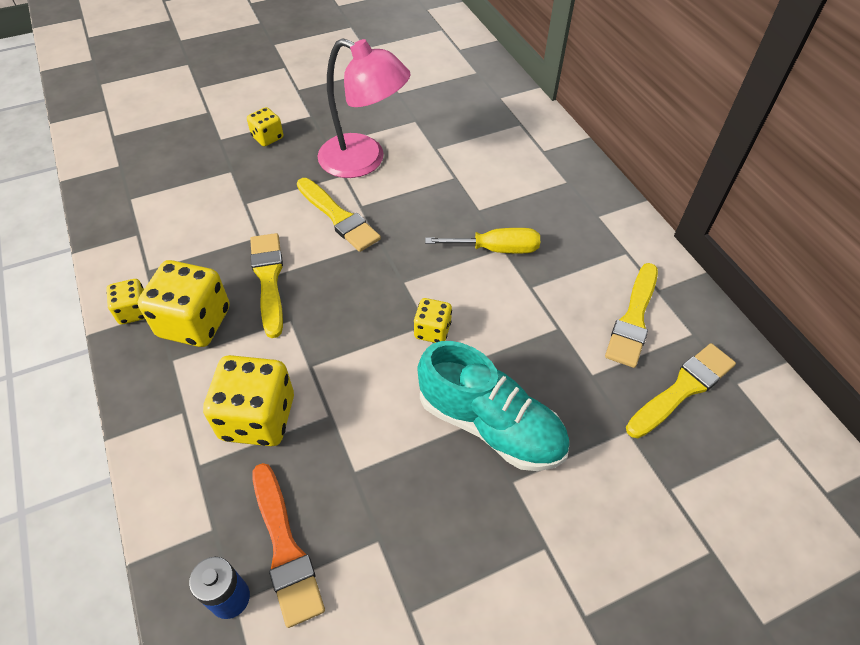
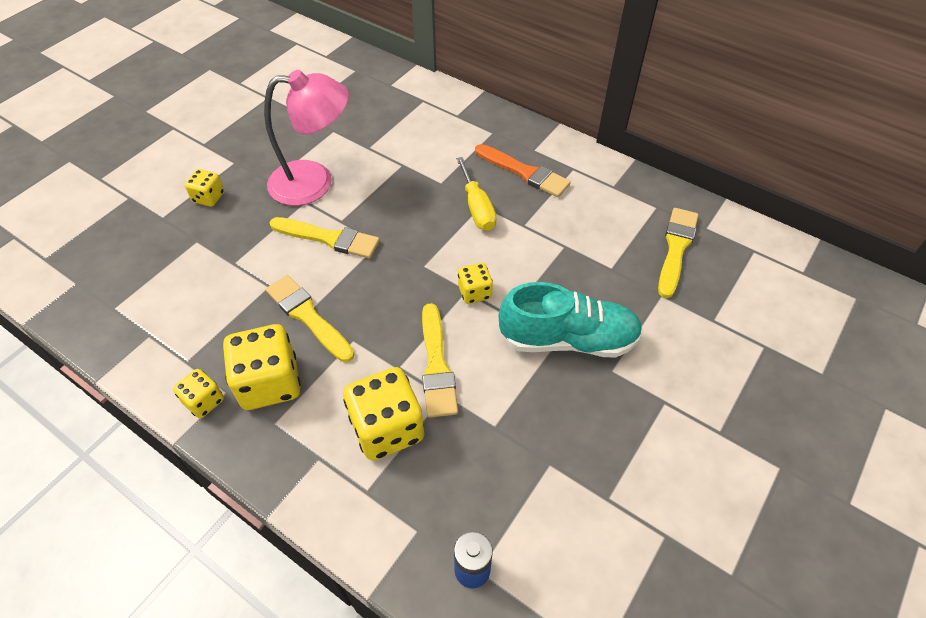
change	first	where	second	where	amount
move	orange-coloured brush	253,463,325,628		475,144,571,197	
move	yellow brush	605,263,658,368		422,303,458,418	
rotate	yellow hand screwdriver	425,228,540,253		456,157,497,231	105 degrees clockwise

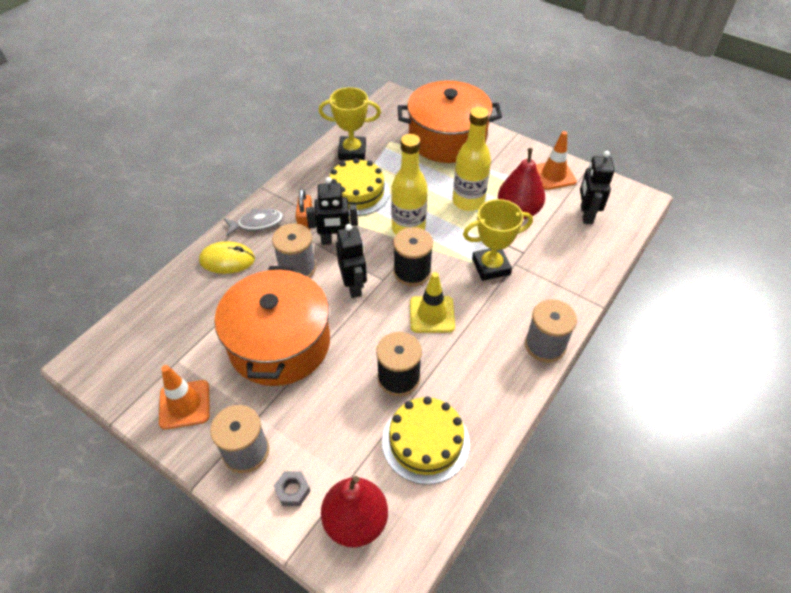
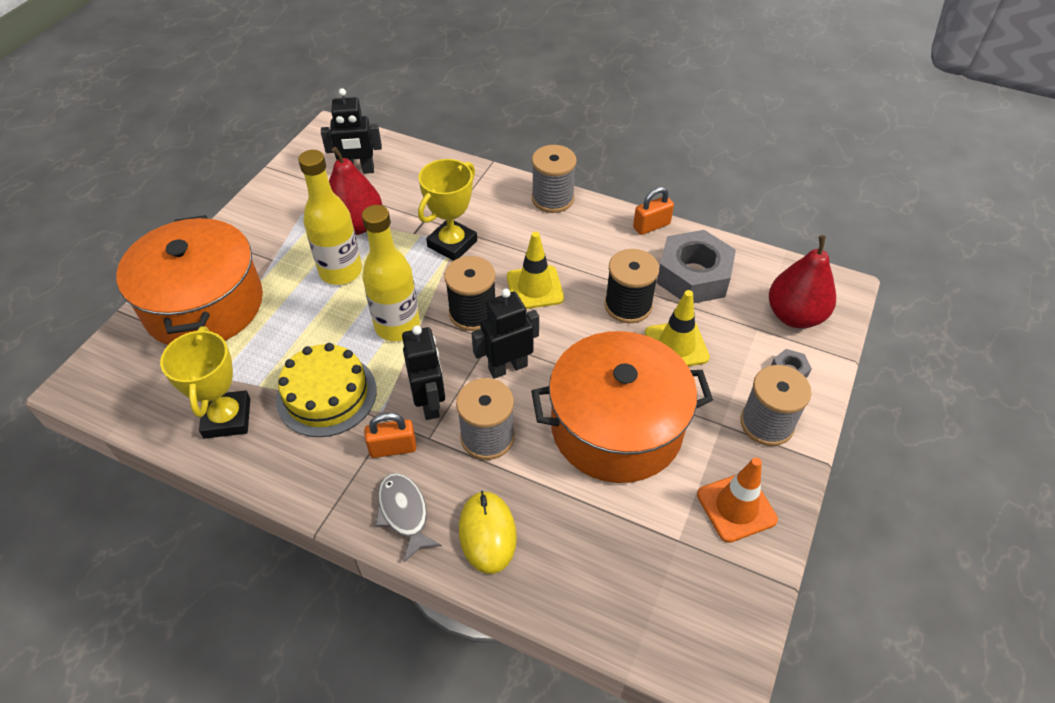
change	first	where	second	where	amount
delete	orange-coloured road cone	536,131,577,190			
insert			orange-coloured small lock	633,187,674,235	
insert			yellow road cone	645,290,710,366	
replace	yellow cake	382,396,470,484	grey hexagon nut	657,230,736,303	
rotate	yellow award cup	463,199,533,281		418,159,477,261	60 degrees clockwise

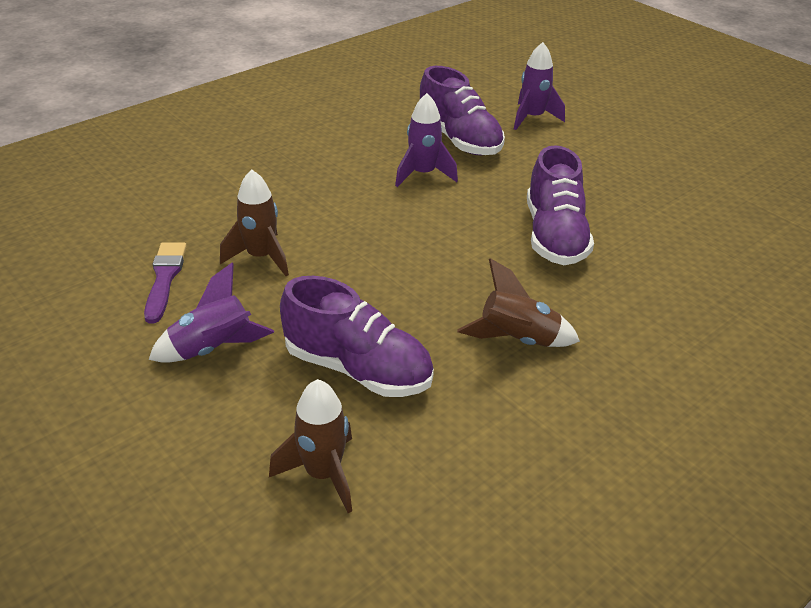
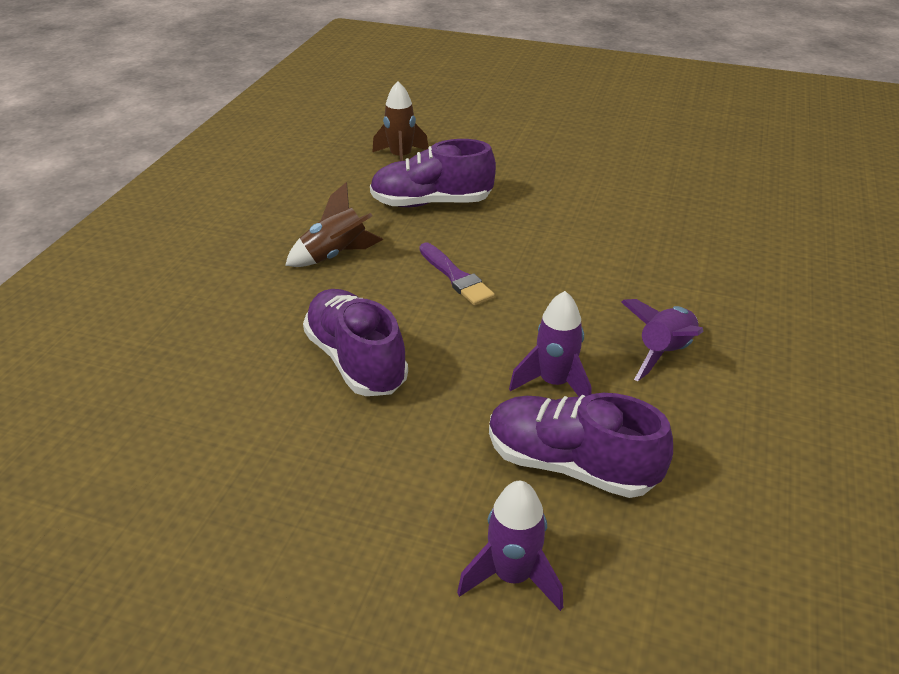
change	first	where	second	where	amount
delete	russet toy rocket	220,170,289,276			
move	violet brush	144,242,187,324		419,243,495,306	
move	violet toy rocket	149,262,274,363		621,299,704,381	

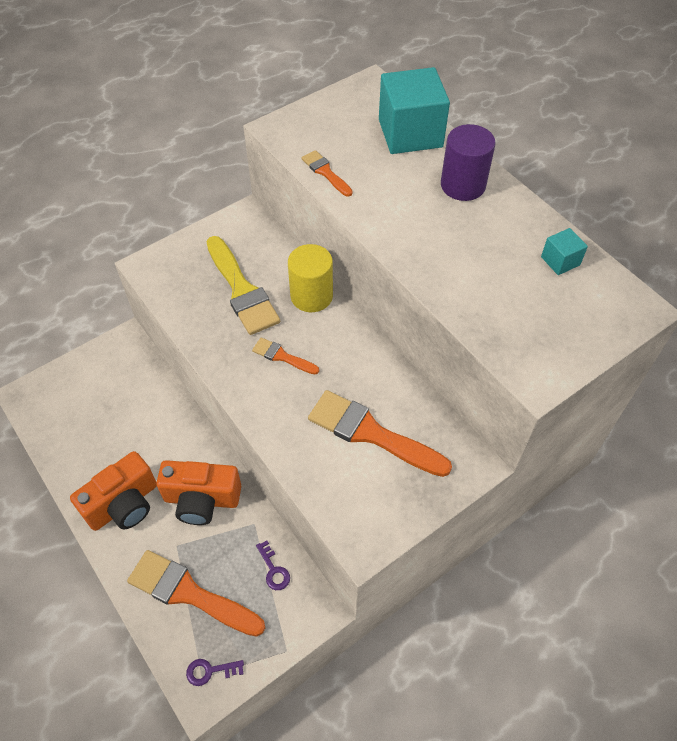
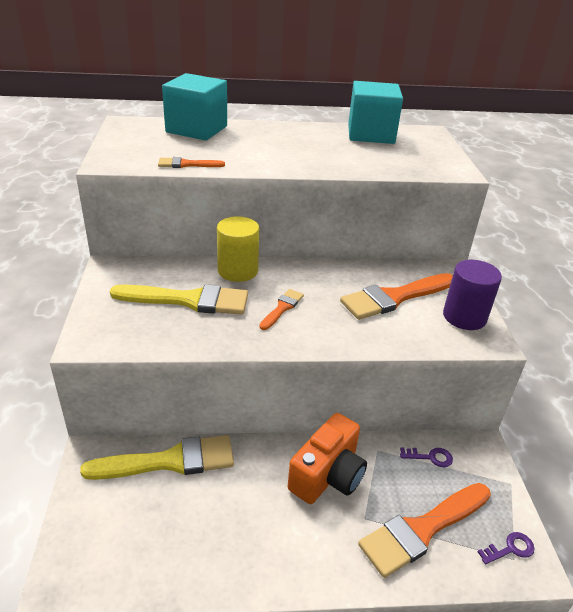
change	first	where	second	where	amount
delete	orange-coloured photo camera	70,451,157,531			
insert			yellow brush	80,435,234,480	
move	violet cylinder	441,124,496,201		443,260,502,330	
rotate	violet door key	186,659,244,686		478,532,535,565	135 degrees counterclockwise
rotate	orange-coloured brush	252,338,319,374		259,289,304,330	150 degrees clockwise
resize	turquoise solid cube	541,228,588,275		348,81,403,144	x2.17

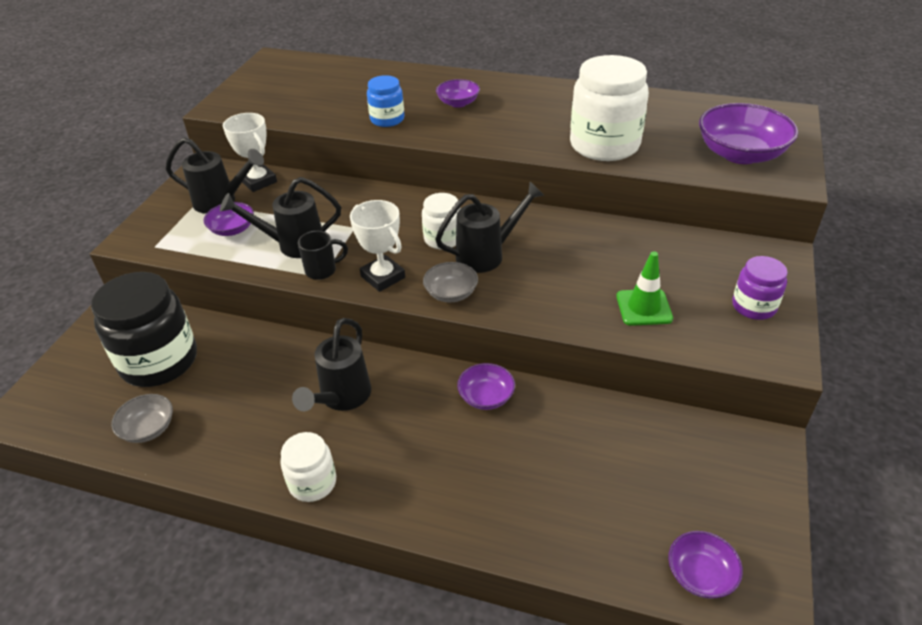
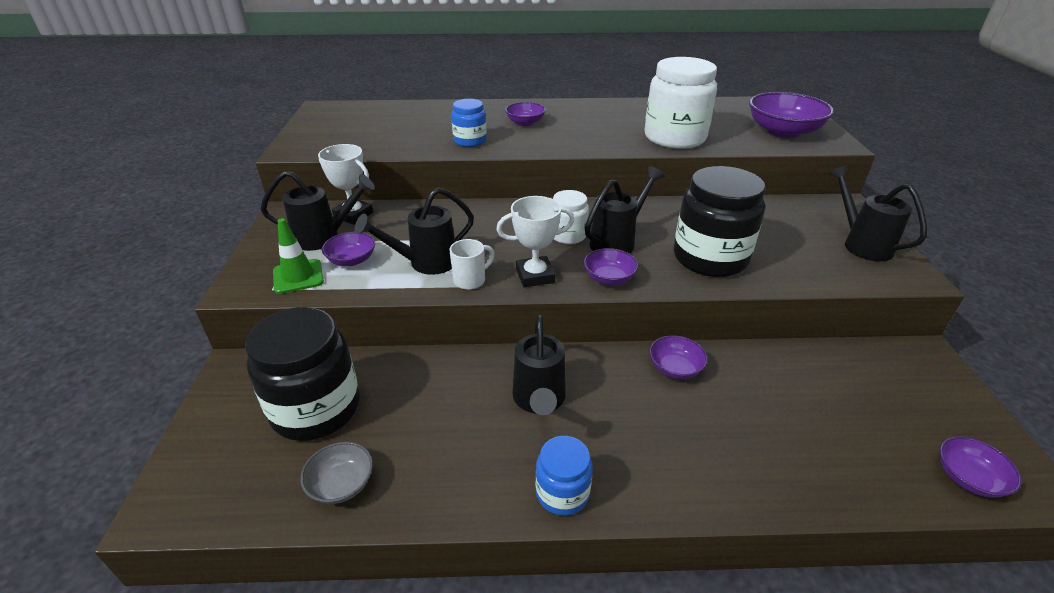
change	first	where	second	where	amount
insert			black jar	674,166,766,277	
move	emerald road cone	616,251,673,326		273,218,324,294	
replace	violet jar	732,256,788,320	black sprinkling can	828,165,927,262	
recolor	pure white jar	280,432,336,502	royal blue jar	536,436,593,516	
recolor	black coffee mug	298,231,348,280	pure white coffee mug	449,239,495,290	
recolor	grey deep dish	423,262,478,302	violet deep dish	584,248,638,285	
rotate	pure white award cup	350,200,405,292		496,196,574,287	45 degrees counterclockwise

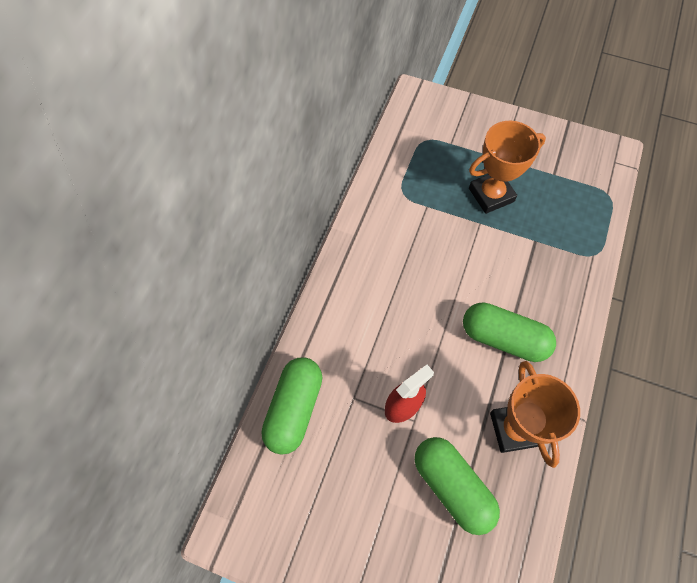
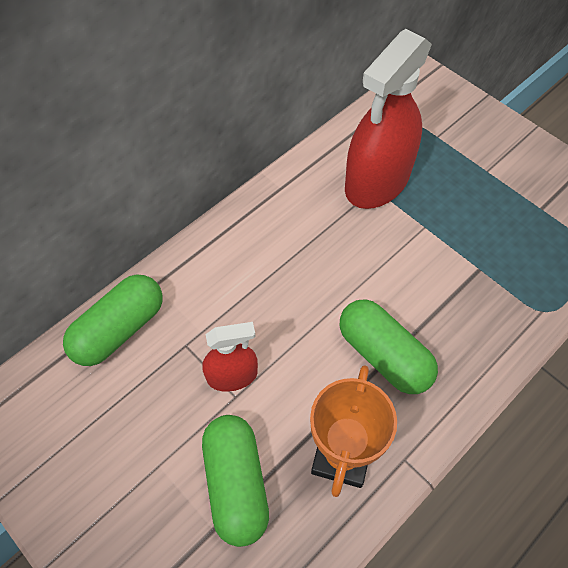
change	first	where	second	where	amount
delete	orange-coloured award cup	469,121,546,214			
insert			crimson spray cleaner	345,29,432,209	

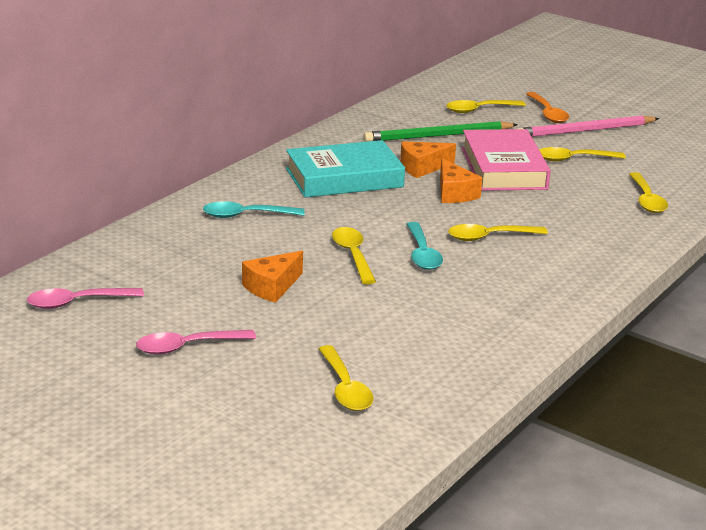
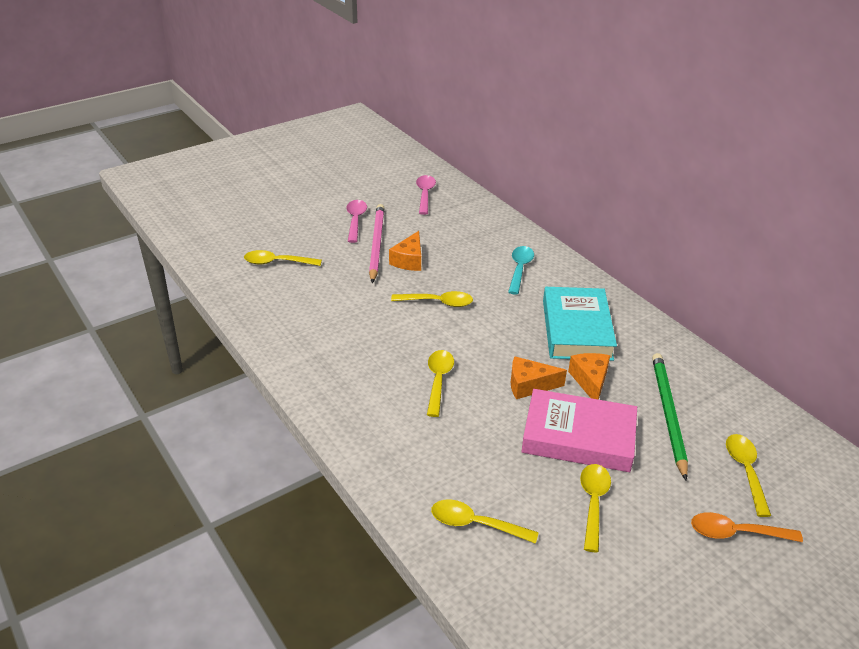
change	first	where	second	where	amount
delete	turquoise spoon	407,222,443,270			
move	rosy wooden pencil	517,116,659,137		369,204,384,283	
rotate	orange-coloured piece of cheese	242,251,303,303		389,231,421,271	135 degrees counterclockwise

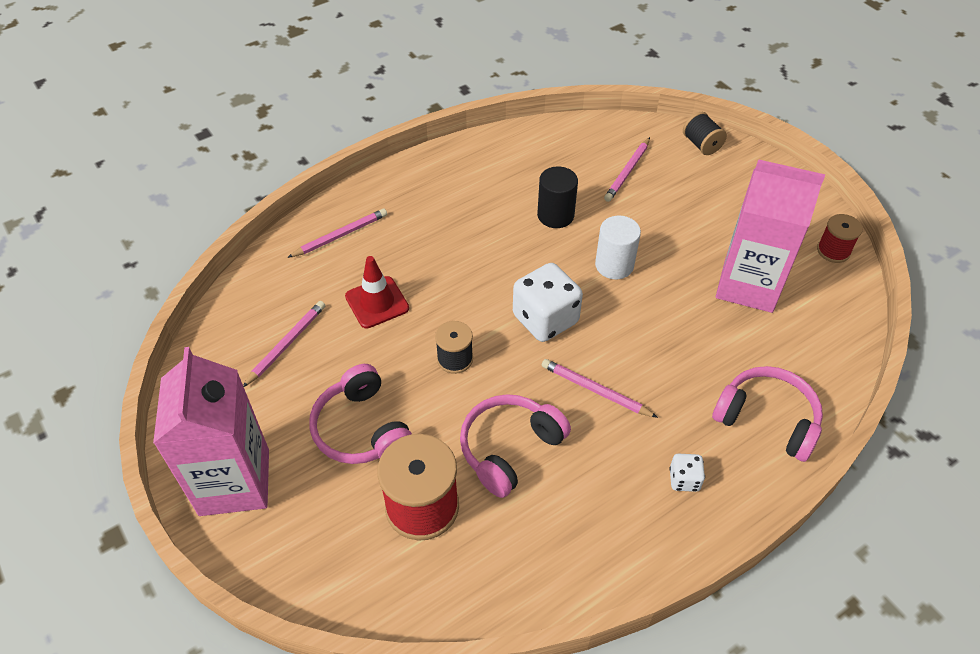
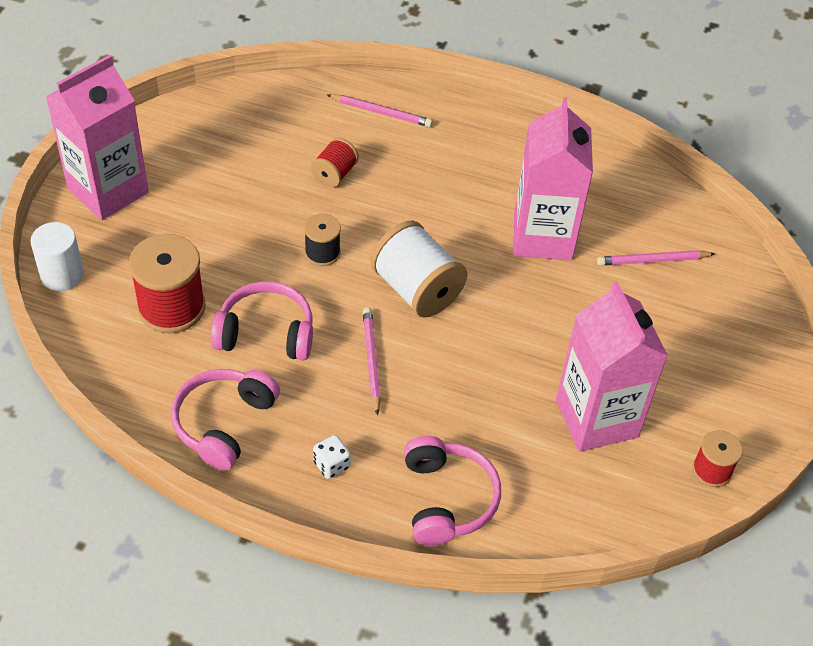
change	first	where	second	where	amount
delete	rosy wooden pencil	243,301,325,387			
delete	black reel of thread	683,112,727,155			
move	rosy over-ear headphones	309,364,412,464		171,369,280,470	
move	pure white cylinder	595,216,641,279		30,222,84,291	
replace	crimson road cone	345,256,409,329	crimson reel of thread	311,138,359,187	
replace	pure white die	513,263,583,342	pure white reel of thread	370,220,467,318	
replace	black cylinder	537,166,578,228	rosy juice carton	514,97,593,260	

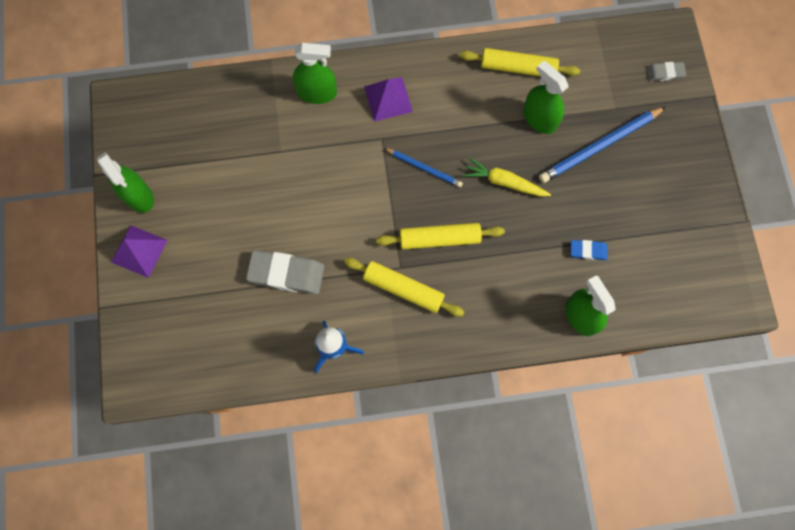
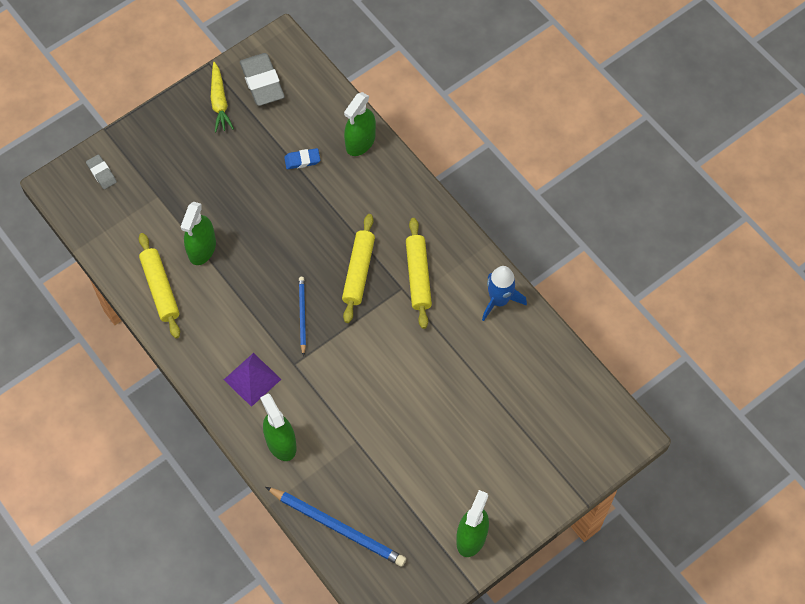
change	first	where	second	where	amount
delete	violet pyramid	111,225,168,278			
move	grey pencil eraser	246,250,325,294		240,53,285,106	
move	yellow carrot	463,158,551,196		210,62,234,132	
move	royal blue wooden pencil	539,107,666,183		266,487,406,566	
rotate	yellow pastry roller	376,223,505,249		342,214,375,323	45 degrees clockwise
rotate	royal blue pencil eraser	571,240,608,260		284,148,320,169	75 degrees counterclockwise

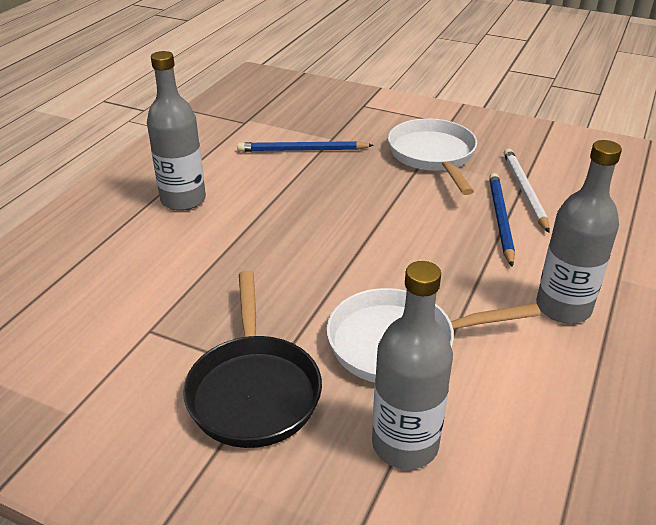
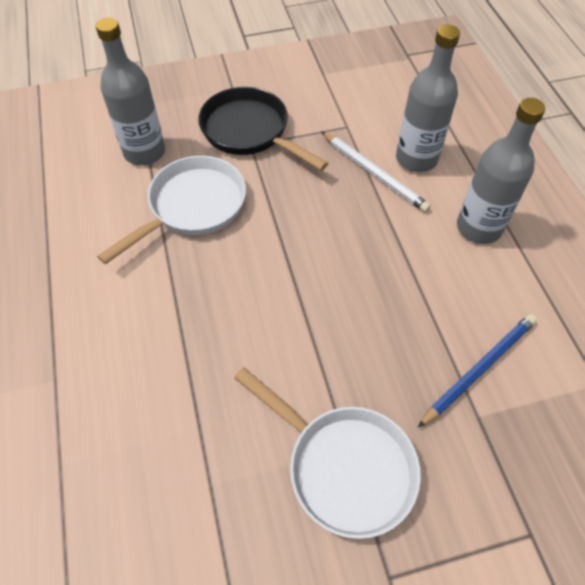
change	first	where	second	where	amount
delete	royal blue wooden pencil	489,173,515,267			
move	pure white wooden pencil	504,149,550,233		321,131,431,212	
move	grey flask	536,140,622,323		396,25,460,172	

